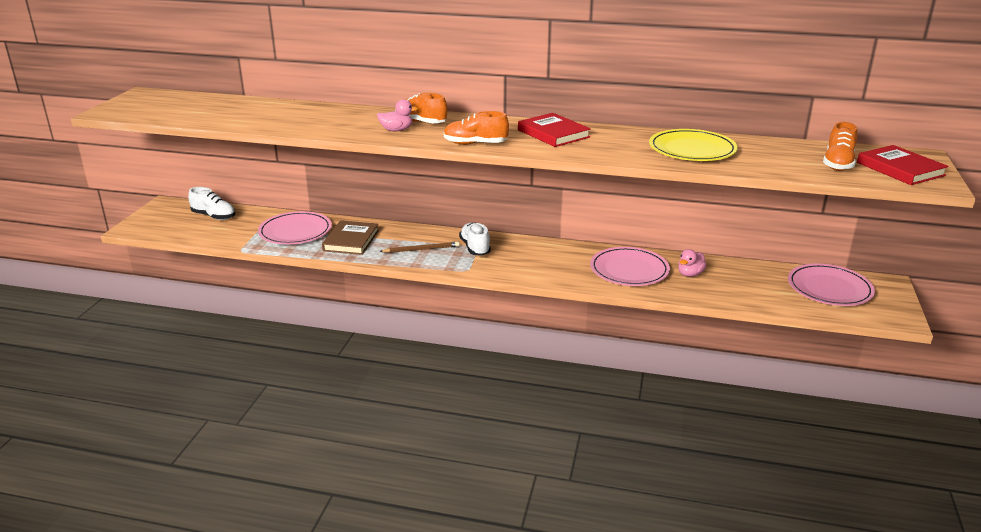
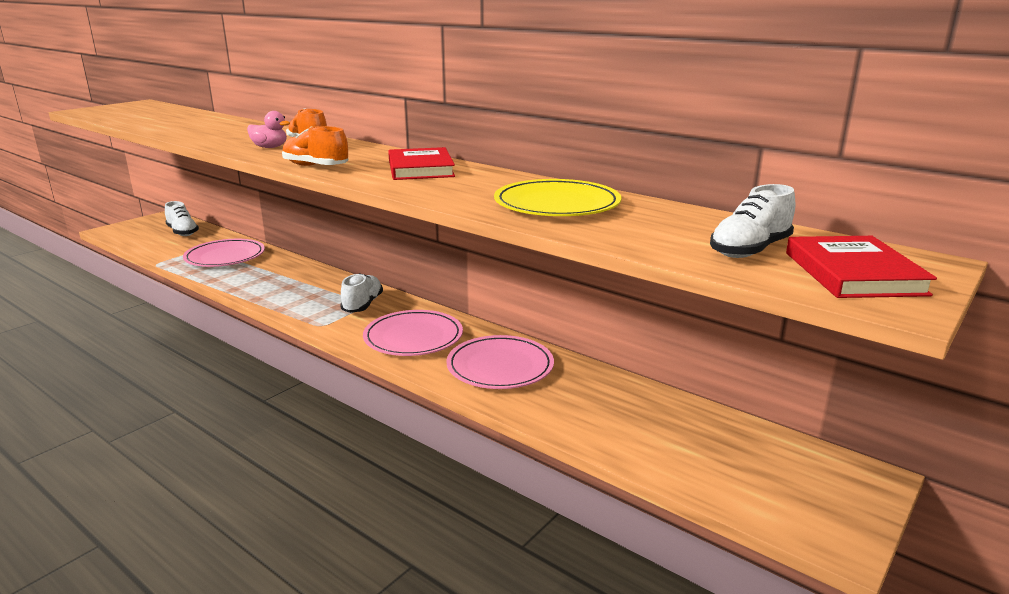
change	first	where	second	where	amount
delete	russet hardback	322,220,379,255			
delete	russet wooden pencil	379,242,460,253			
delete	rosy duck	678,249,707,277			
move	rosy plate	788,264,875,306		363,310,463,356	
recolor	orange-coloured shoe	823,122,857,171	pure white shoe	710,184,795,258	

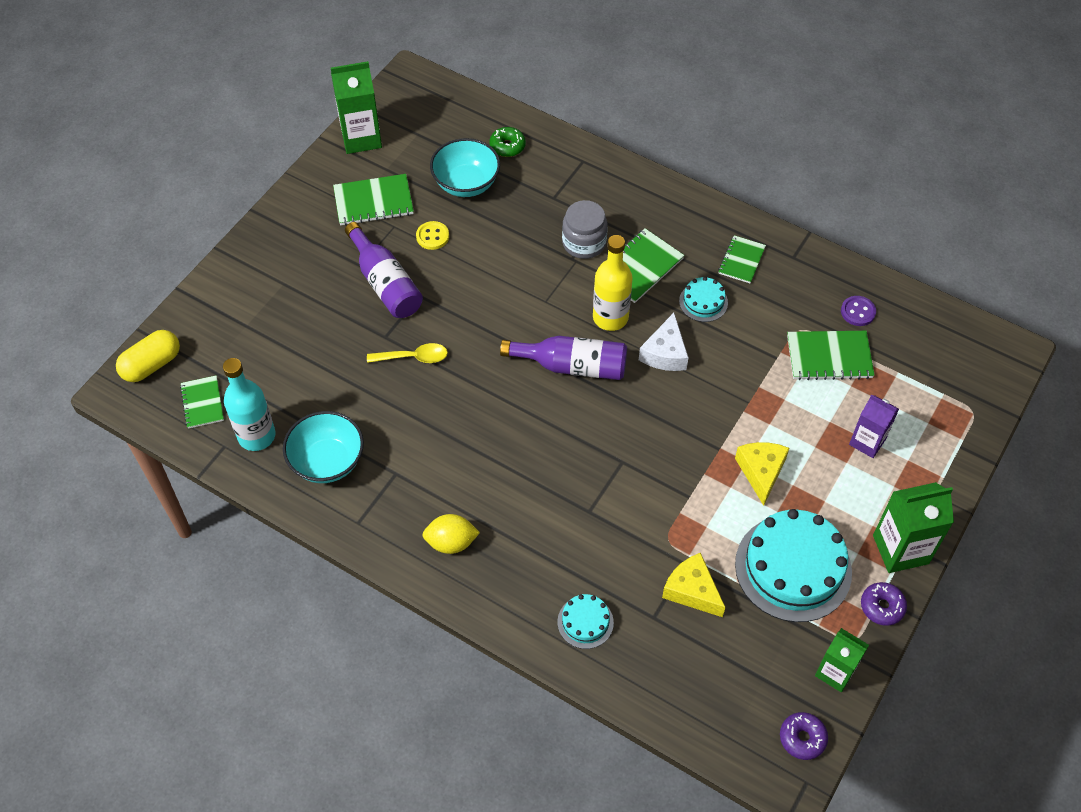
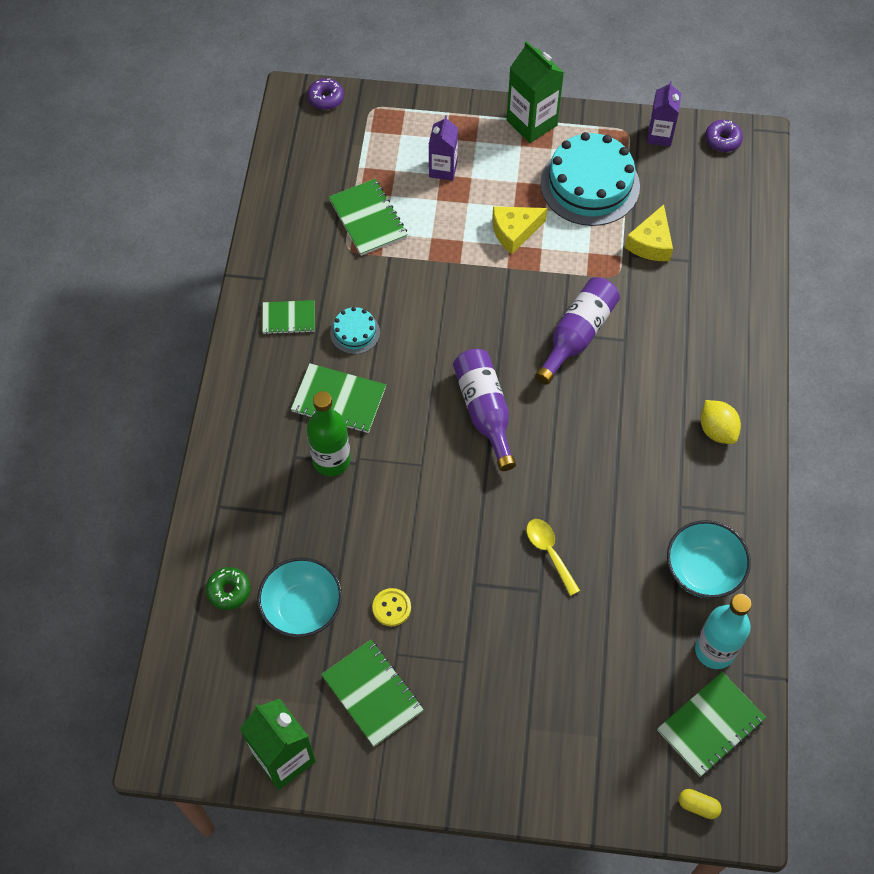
change	first	where	second	where	amount
delete	turquoise cake	557,594,614,649			
delete	yellow flask	593,235,633,331			
delete	pure white piece of cheese	639,313,689,371			
delete	violet button	841,296,876,326			
move	violet flask	345,222,423,318		535,277,620,385	
move	violet doughnut	861,582,907,626		307,78,344,110	
replace	grey jar	562,200,607,259	emerald flask	307,391,351,476	
recolor	emerald juice carton	815,628,869,692	violet juice carton	647,81,681,147	
resize	yellow pill	116,330,180,382		679,789,722,819	x0.55
resize	emerald exercise book	180,375,224,429		657,672,766,777	x1.53

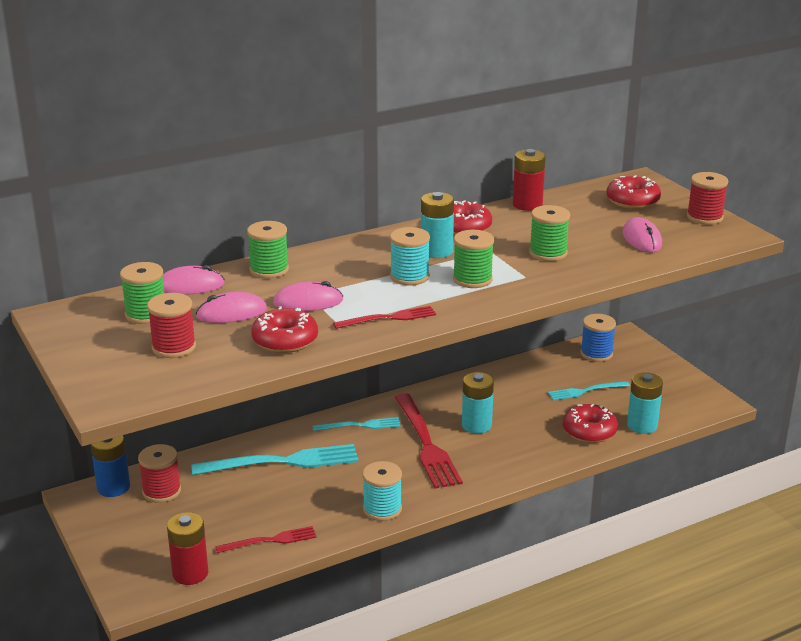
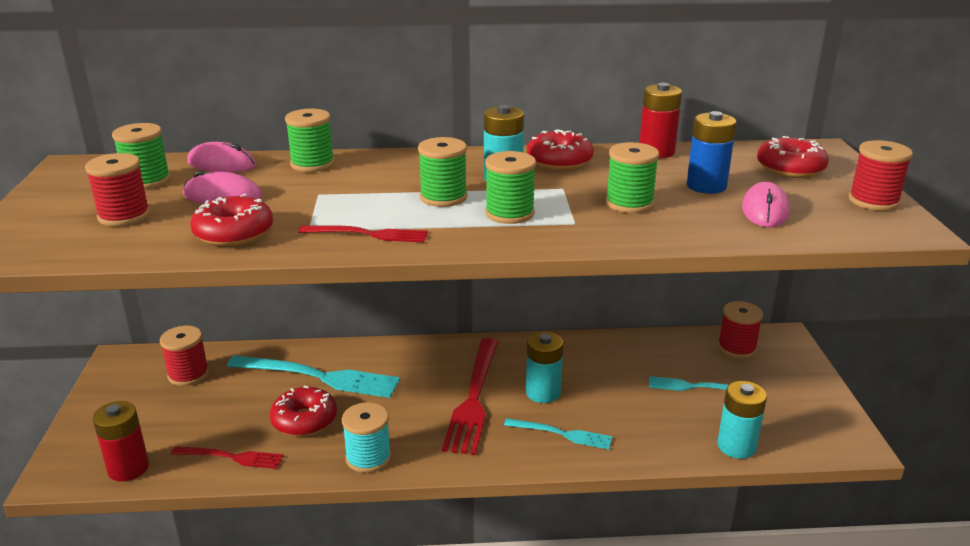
change	first	where	second	where	amount
delete	rosy mouse	273,281,343,311			
move	royal blue battery	91,435,130,497		687,111,737,194	
move	turquoise table fork	312,417,401,431		504,418,612,449	
move	crimson doughnut	563,404,618,443		270,385,337,437	
recolor	turquoise reel of thread	390,227,430,286	emerald reel of thread	418,137,467,207	
recolor	royal blue reel of thread	581,314,616,362	crimson reel of thread	718,301,763,359	

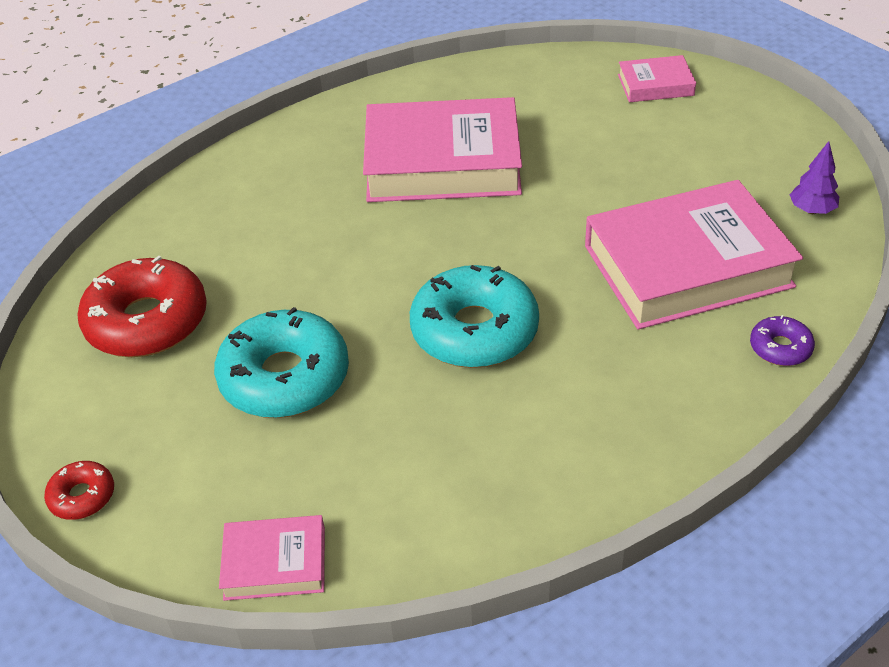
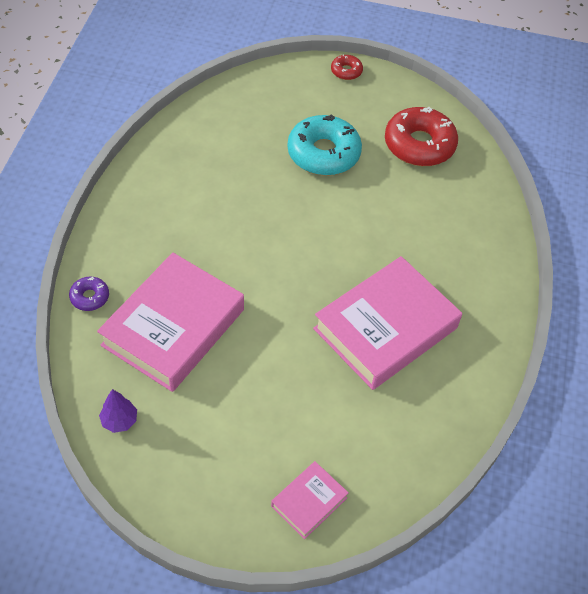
change	first	where	second	where	amount
delete	rosy hardback	219,515,325,601			
delete	turquoise doughnut	410,265,539,368			

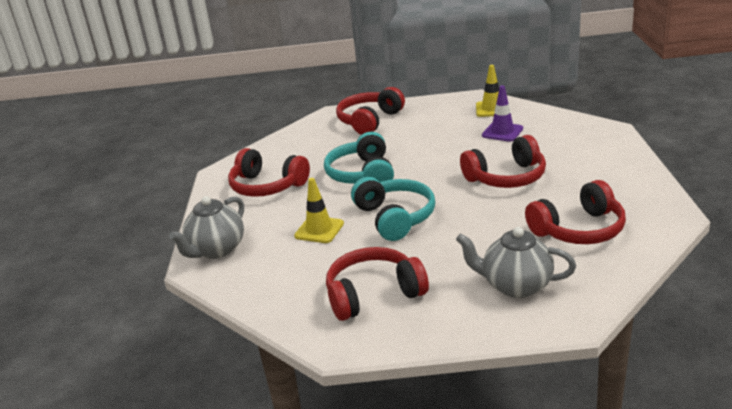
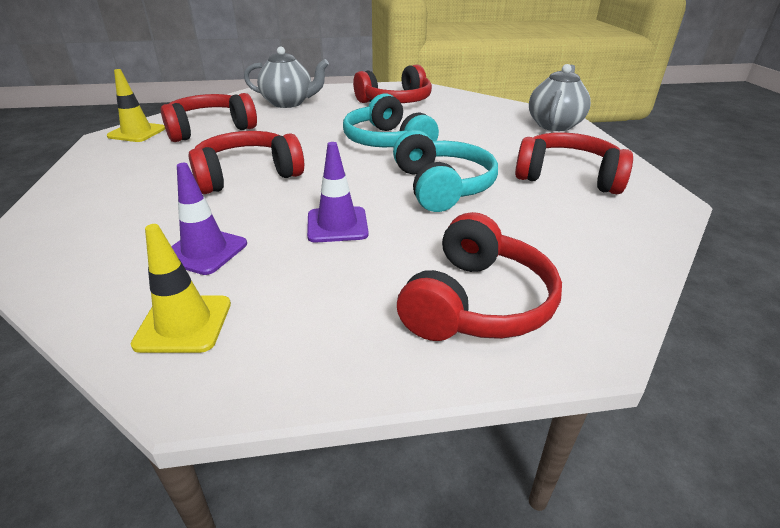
change	first	where	second	where	amount
insert			violet road cone	307,142,369,243	
move	yellow road cone	294,178,344,243		107,69,165,142	

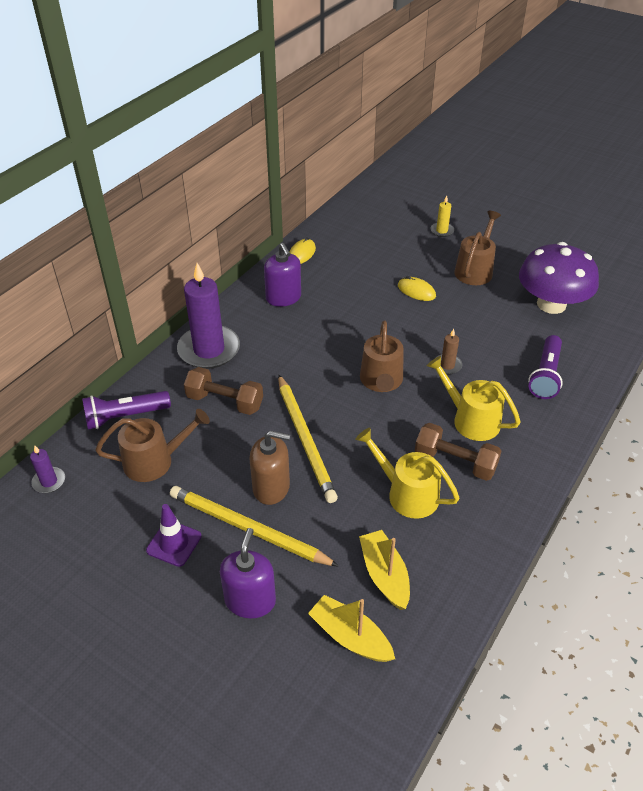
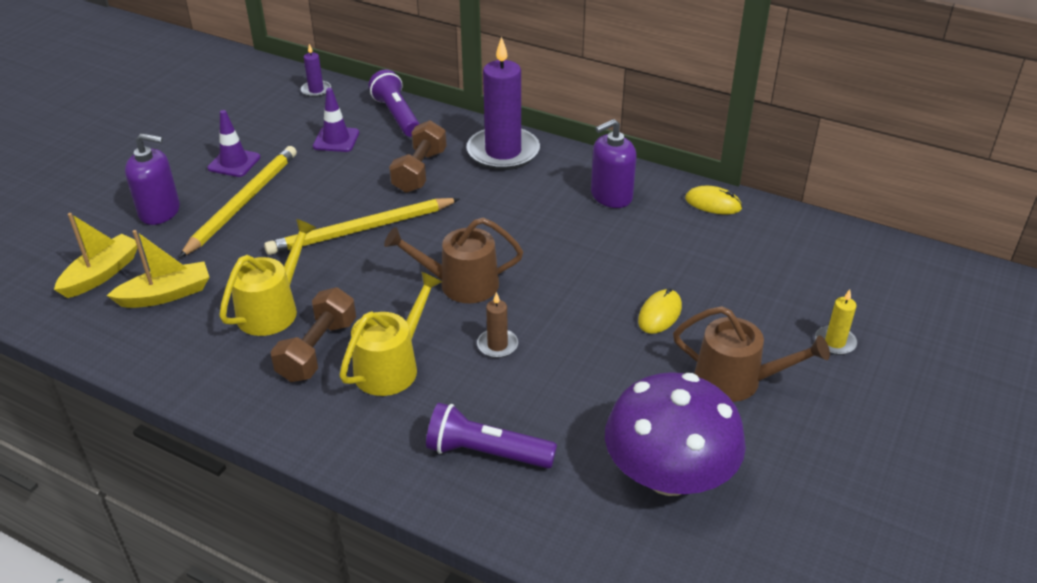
change	first	where	second	where	amount
delete	russet soap dispenser	249,430,290,505			
replace	russet sprinkling can	95,409,210,482	violet road cone	313,88,359,152	

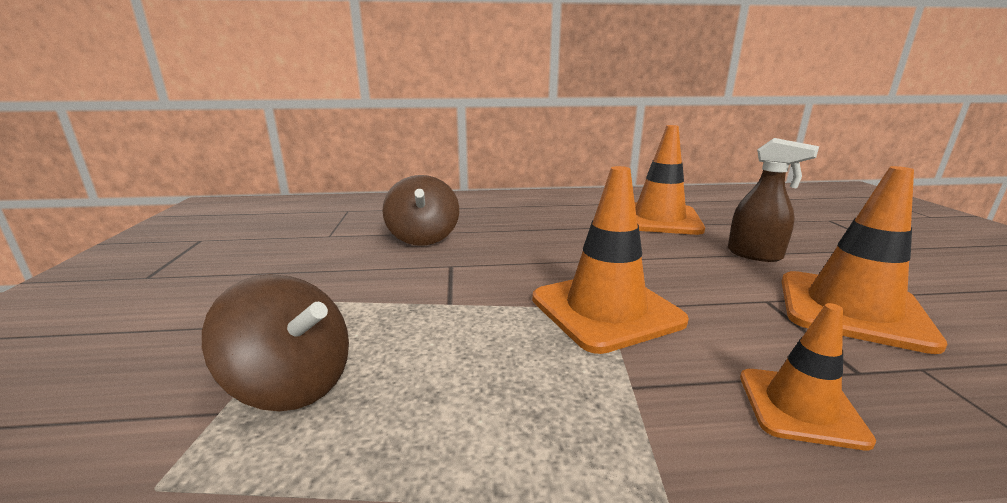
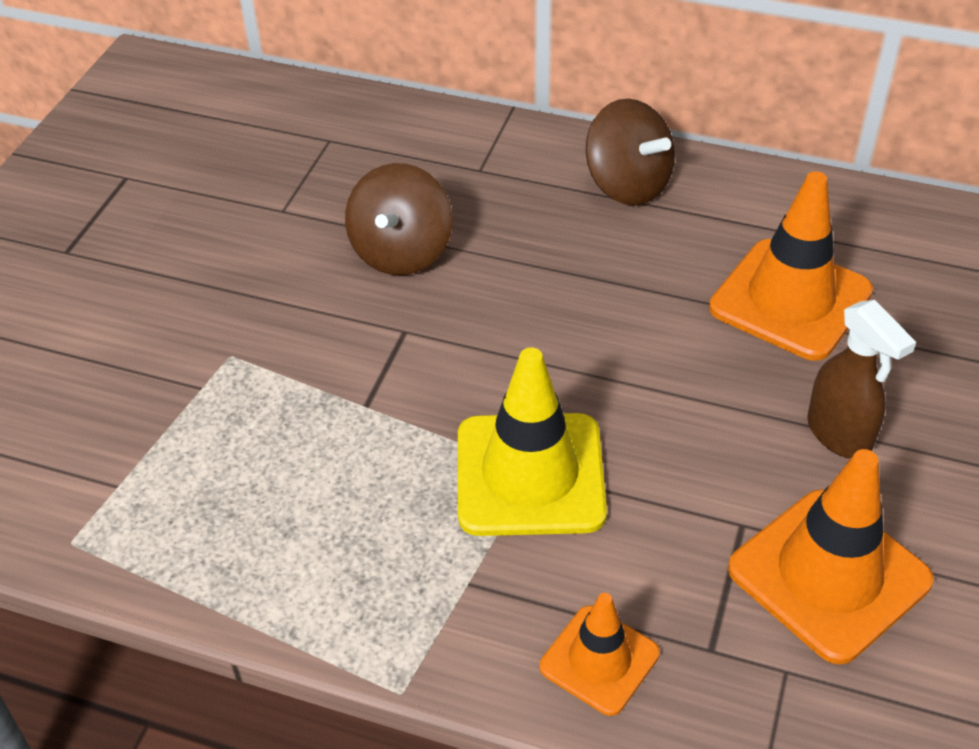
change	first	where	second	where	amount
move	russet whirligig	202,274,349,411		586,99,675,205	
recolor	orange-coloured road cone	532,166,689,354	yellow road cone	458,347,607,536	

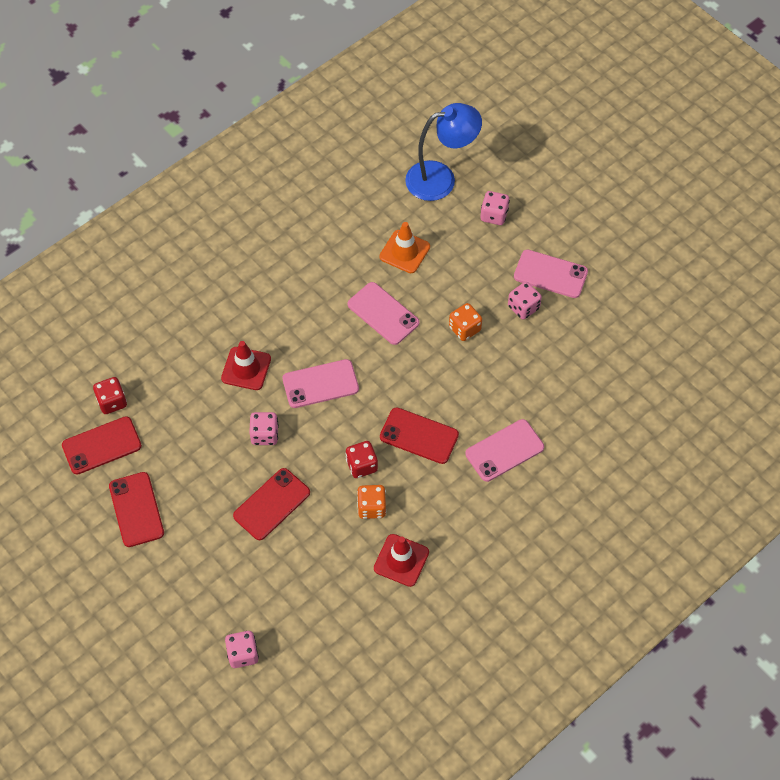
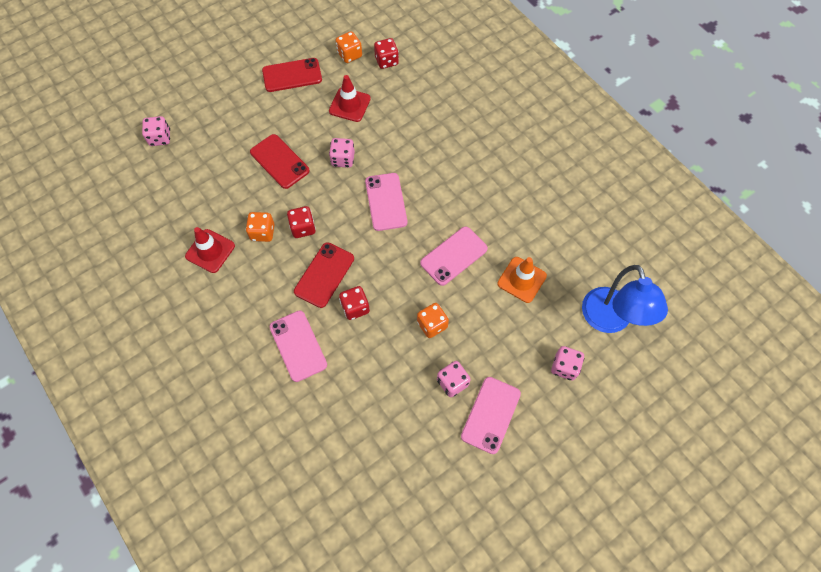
change	first	where	second	where	amount
insert			crimson die	339,286,370,320	
move	crimson road cone	221,341,271,390		329,75,371,122	
replace	crimson phone	62,416,142,475	orange-coloured die	335,31,362,63	

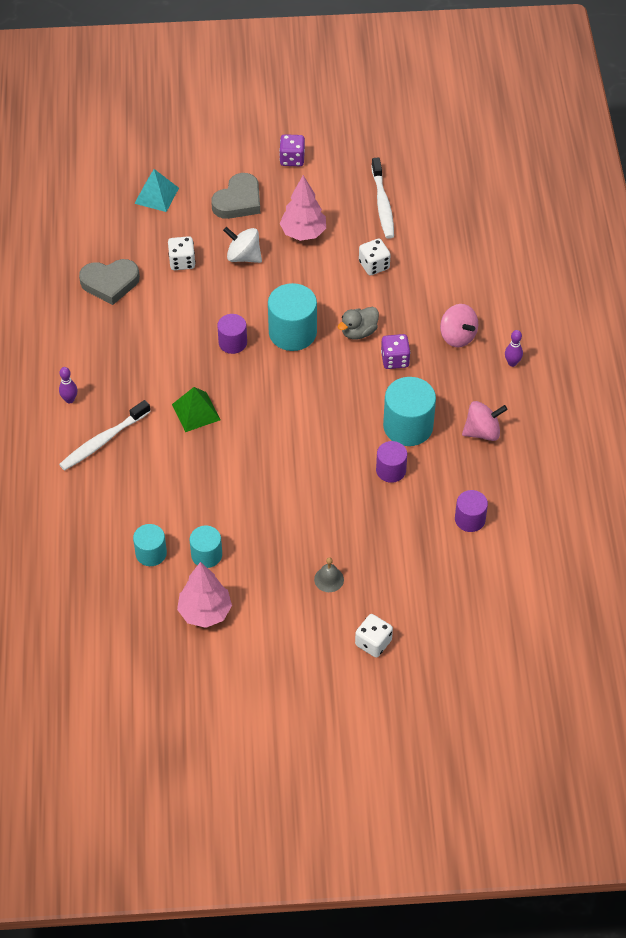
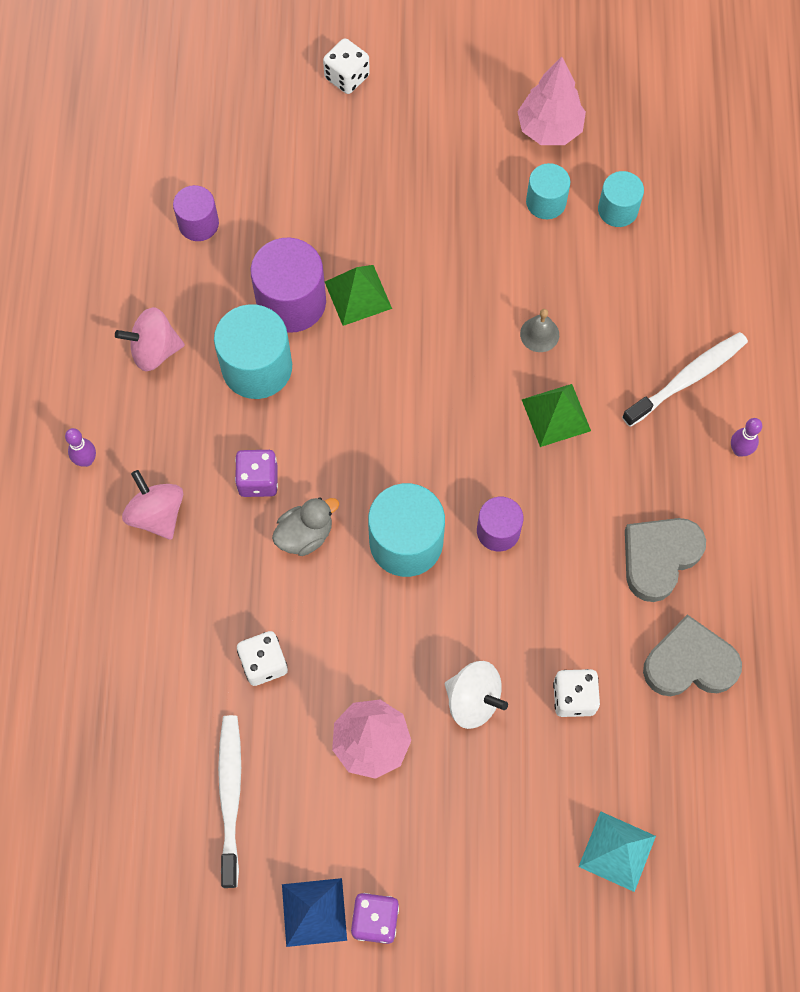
change	first	where	second	where	amount
insert			royal blue pyramid	282,878,347,947	
insert			emerald pyramid	325,265,392,326	
move	grey love heart	211,173,260,219		625,518,706,602	
move	grey school bell	314,557,344,592		520,309,559,352	
resize	violet cylinder	376,441,407,483		250,238,326,333	x1.68

